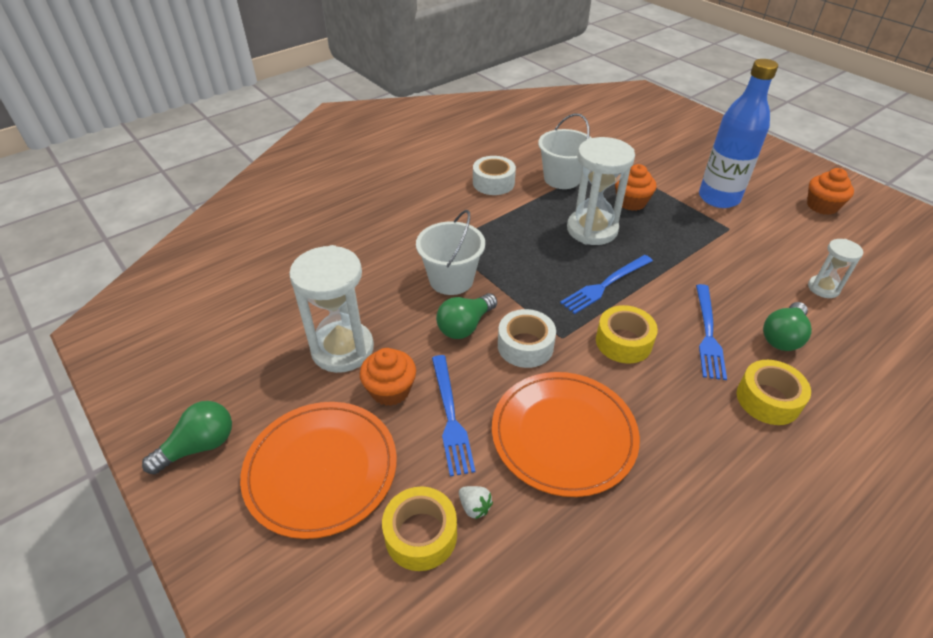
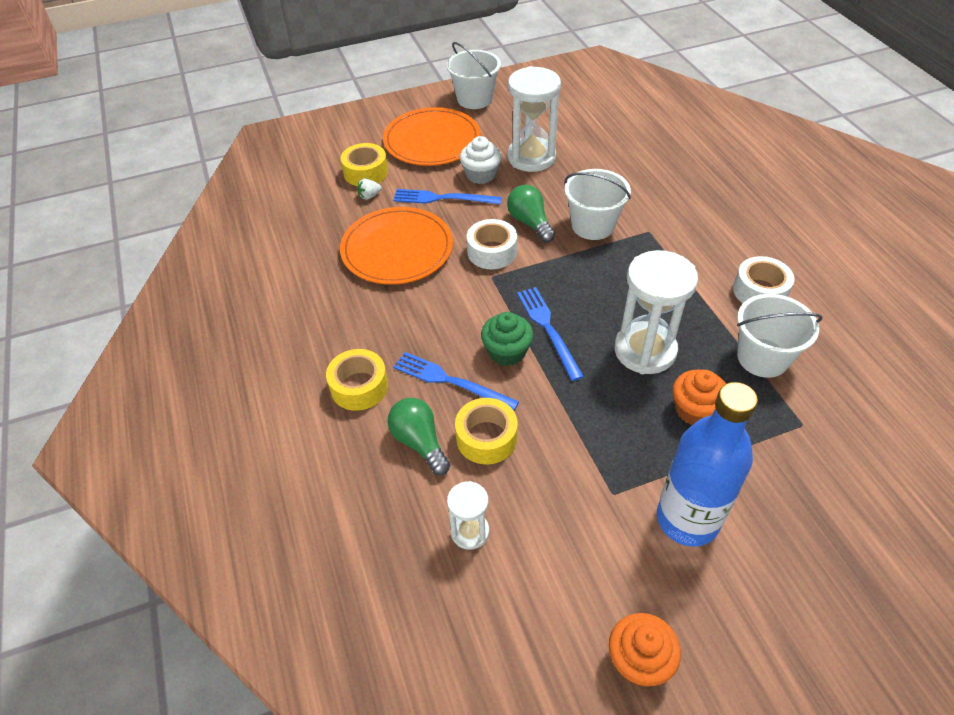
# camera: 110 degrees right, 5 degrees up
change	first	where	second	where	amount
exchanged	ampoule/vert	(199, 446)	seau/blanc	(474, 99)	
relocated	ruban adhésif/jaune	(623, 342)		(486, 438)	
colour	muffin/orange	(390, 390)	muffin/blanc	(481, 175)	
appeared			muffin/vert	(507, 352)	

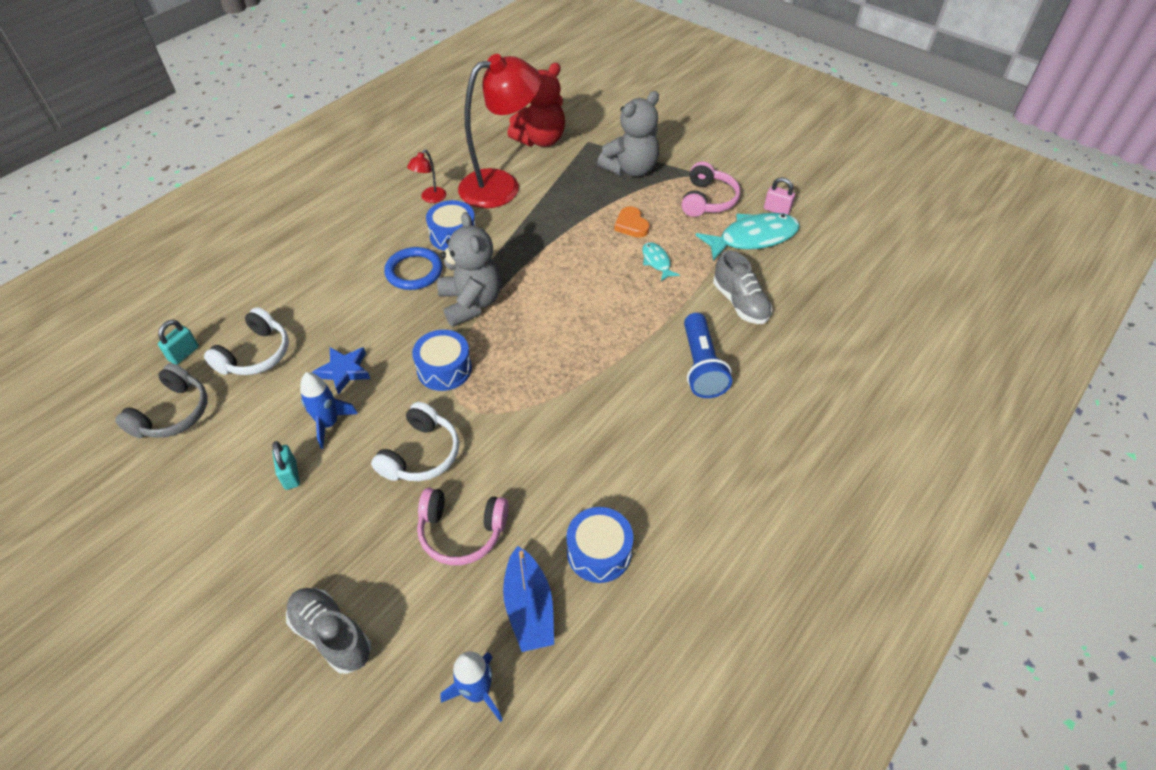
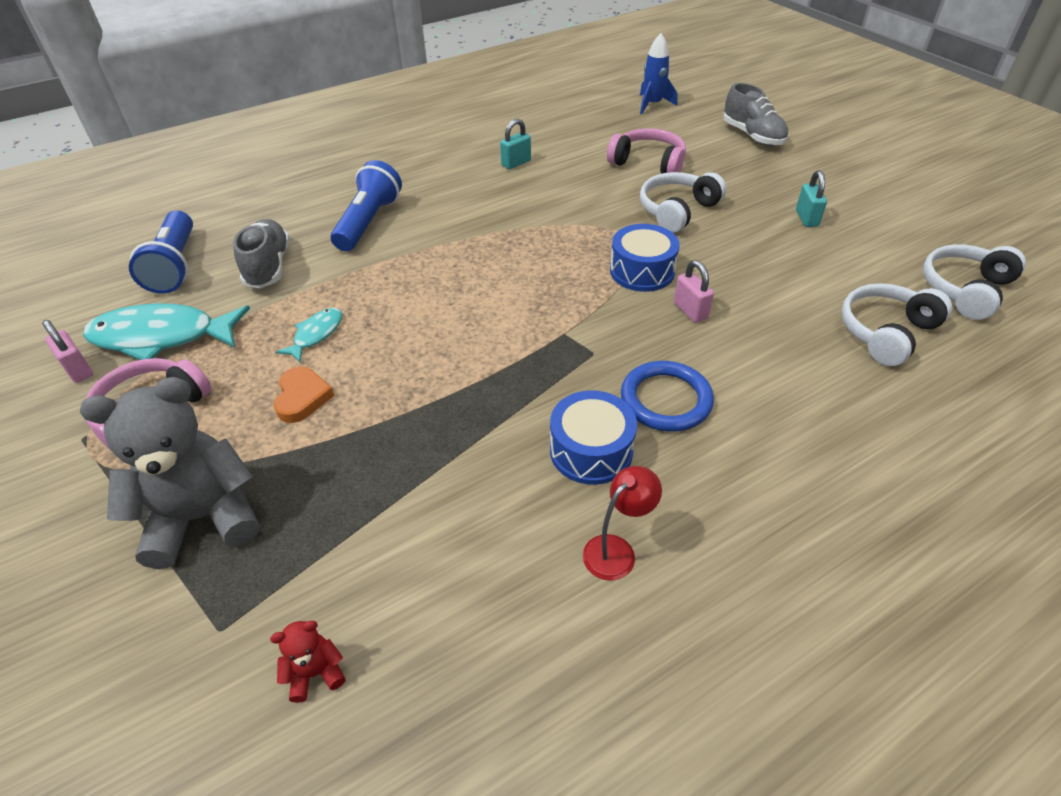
# camera: 160 degrees left, 5 degrees down
change	first	where	second	where	amount
appeared			lampe de poche/bleu	(175, 266)	
size	ours en peluche/rouge	(540, 140)		(315, 673)	x0.42
spun	poisson/turquoise	(656, 262)		(316, 334)	150 degrees counterclockwise
relocated	cadenas/turquoise	(184, 354)		(516, 163)	
appeared			cadenas/rose	(690, 311)	
colour	casque audio/gris	(173, 413)	casque audio/blanc	(965, 290)	
missing	fusée/bleu	(329, 424)			
missing	étoile/bleu	(344, 371)			
missing	ours en peluche/gris	(471, 303)			
missing	lampe/rouge	(501, 185)			
missing	bateau/bleu	(529, 608)			
missing	tambour/bleu	(599, 552)			

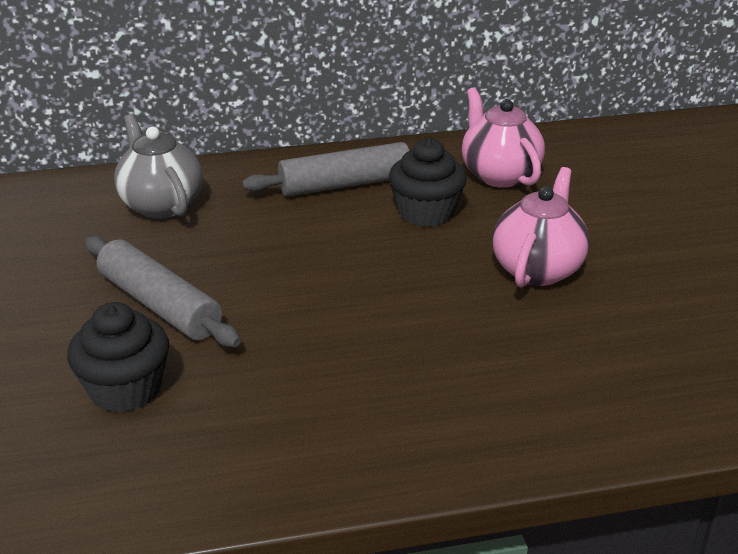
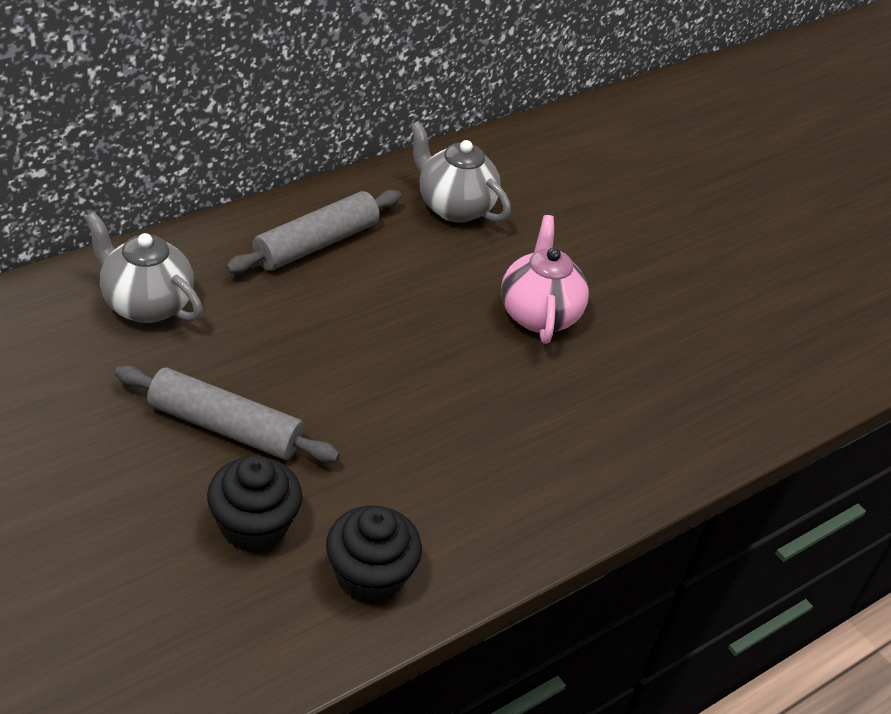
# camera: 30 degrees left, 10 degrees up
change	first	where	second	where	amount
relocated	muffin/noir	(426, 212)		(370, 575)	
colour	théière/rose	(499, 175)	théière/gris	(454, 207)	

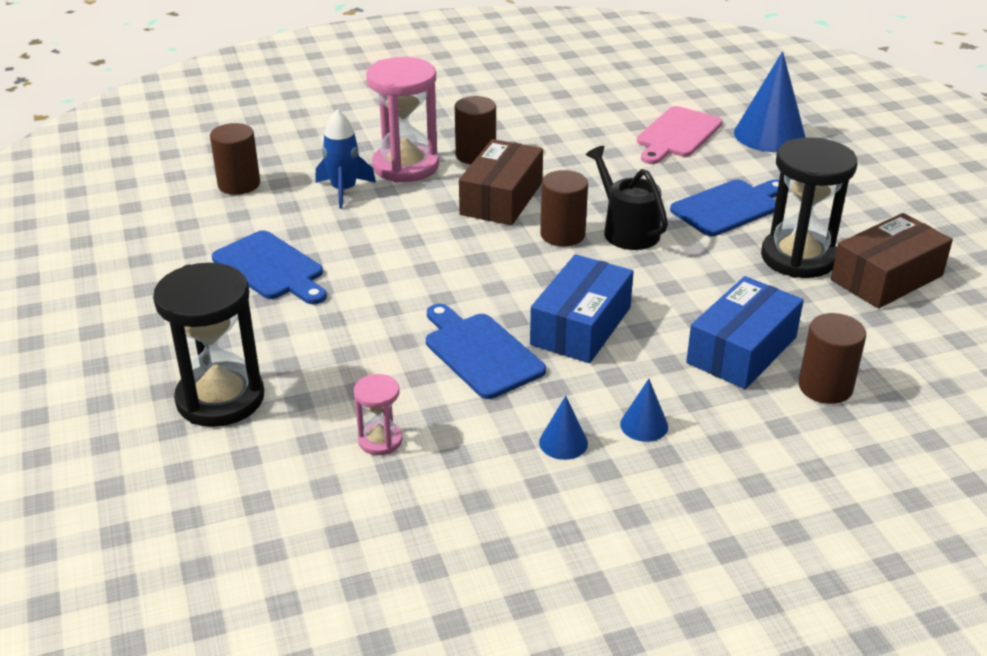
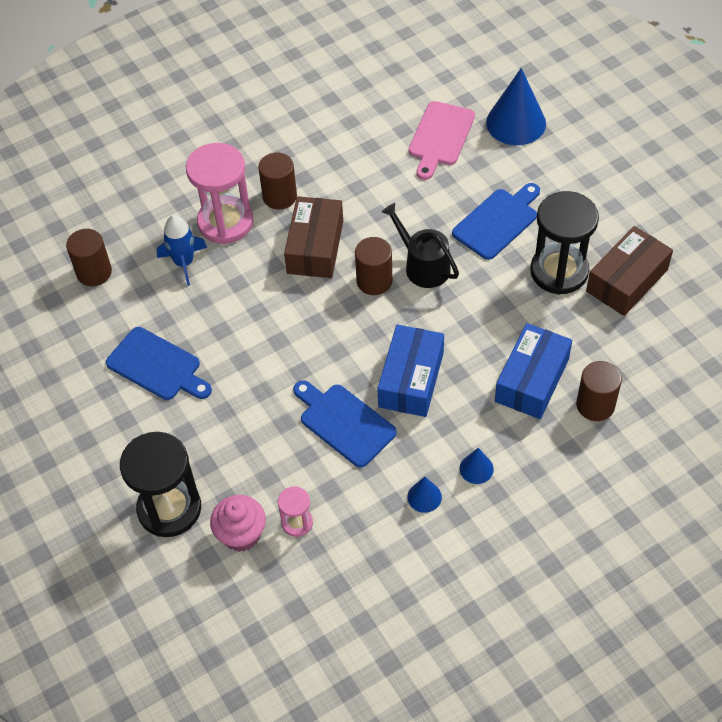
# camera: 10 degrees left, 20 degrees up
change	first	where	second	where	amount
appeared			muffin/rose	(241, 534)	

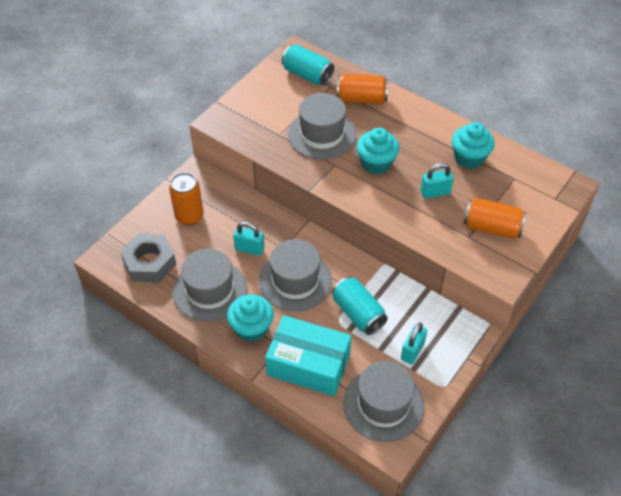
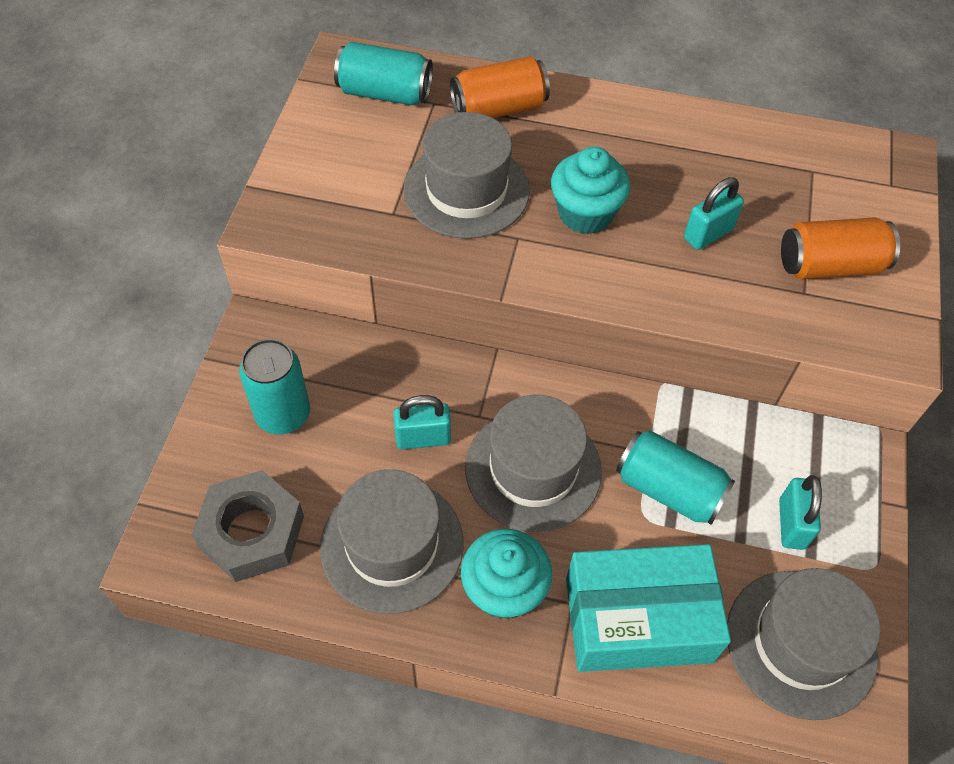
# camera: 25 degrees left, 5 degrees up
change	first	where	second	where	amount
colour	canette/orange	(189, 216)	canette/turquoise	(283, 414)	
missing	muffin/turquoise	(469, 158)			

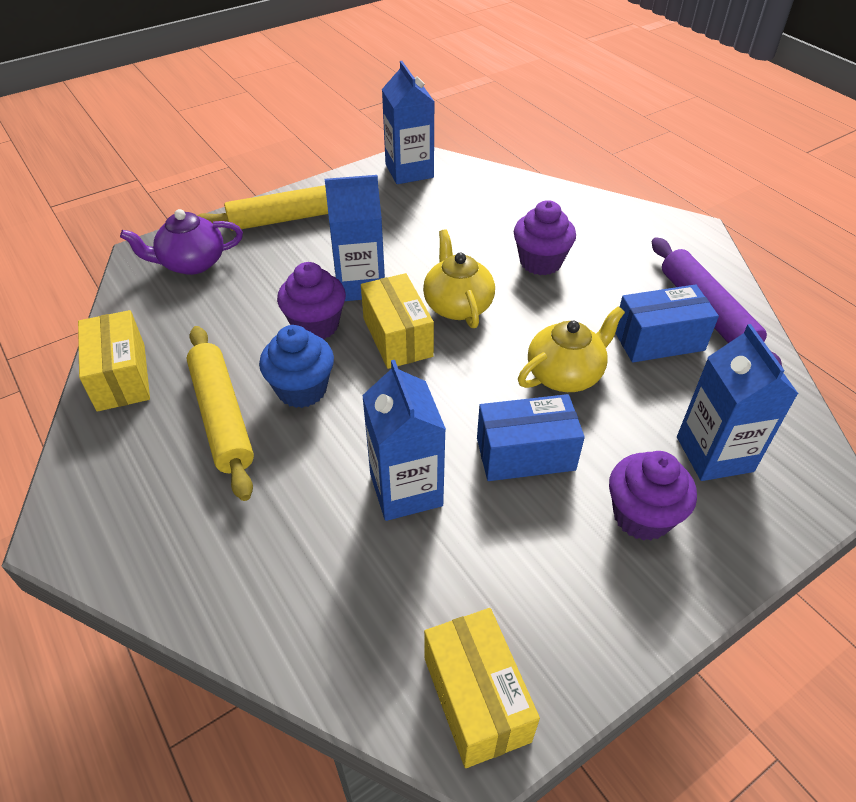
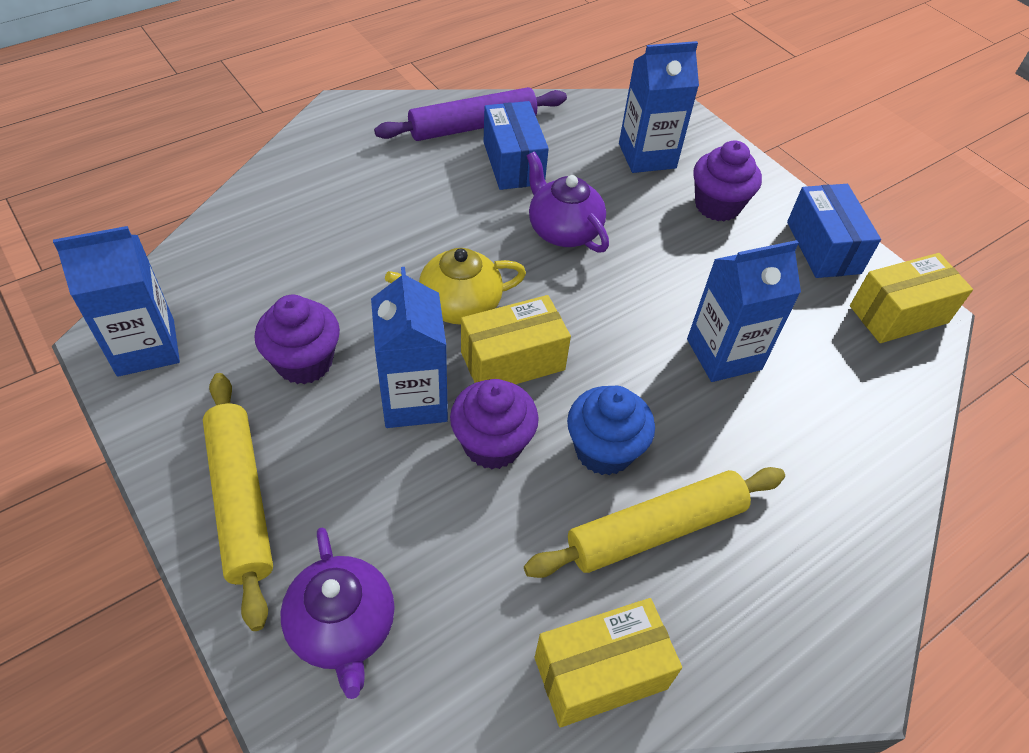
# camera: 95 degrees left, 5 degrees up
change	first	where	second	where	amount
relocated	muffin/violet	(540, 262)		(304, 362)	
colour	théière/jaune	(565, 374)	théière/violet	(563, 230)	
relocated	boîte/bleu	(525, 454)		(823, 247)	

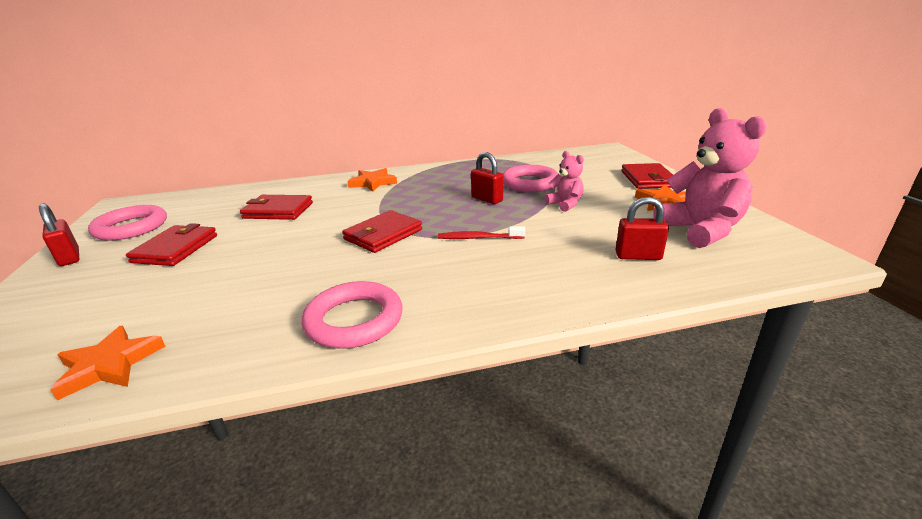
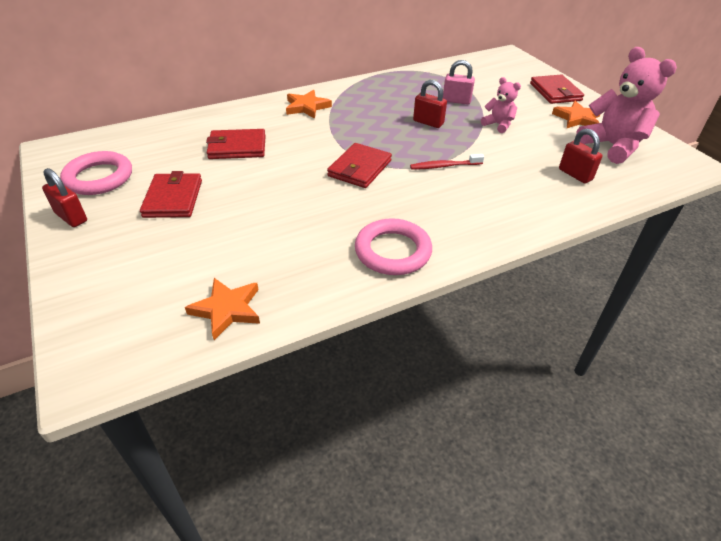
# camera: 15 degrees left, 15 degrees up
change	first	where	second	where	amount
exchanged	anneau/rose	(530, 183)	cadenas/rose	(456, 101)	
spun	cadenas/rouge	(638, 256)		(575, 174)	60 degrees clockwise

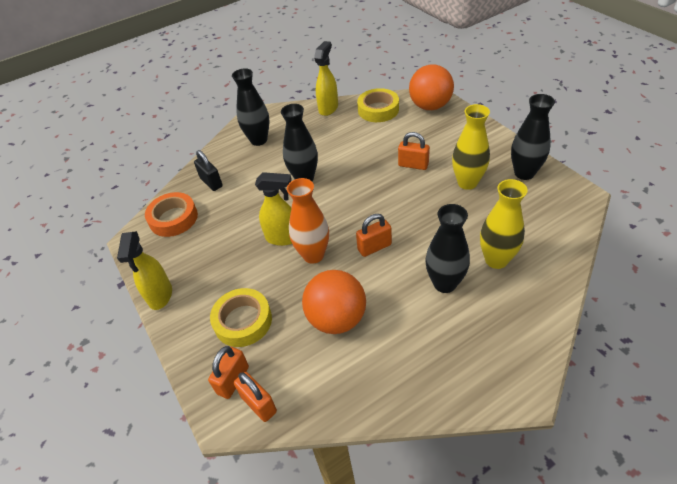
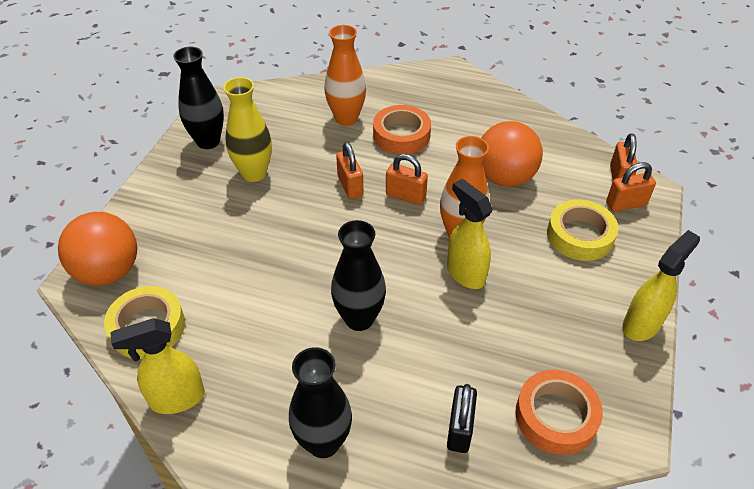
# camera: 135 degrees left, 0 degrees up
change	first	where	second	where	amount
colour	vase/jaune	(496, 260)	vase/orange	(346, 118)	
relocated	cadenas/orange	(413, 165)		(350, 186)	
exchanged	vase/noir	(444, 283)	ruban adhésif/orange	(401, 135)	

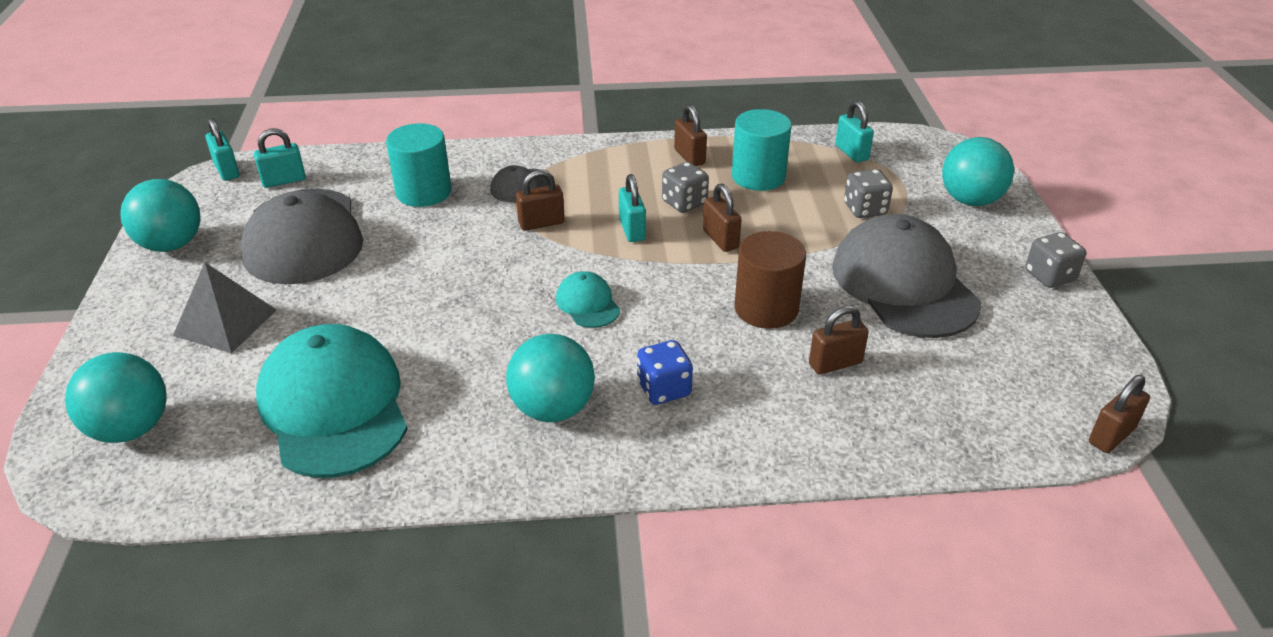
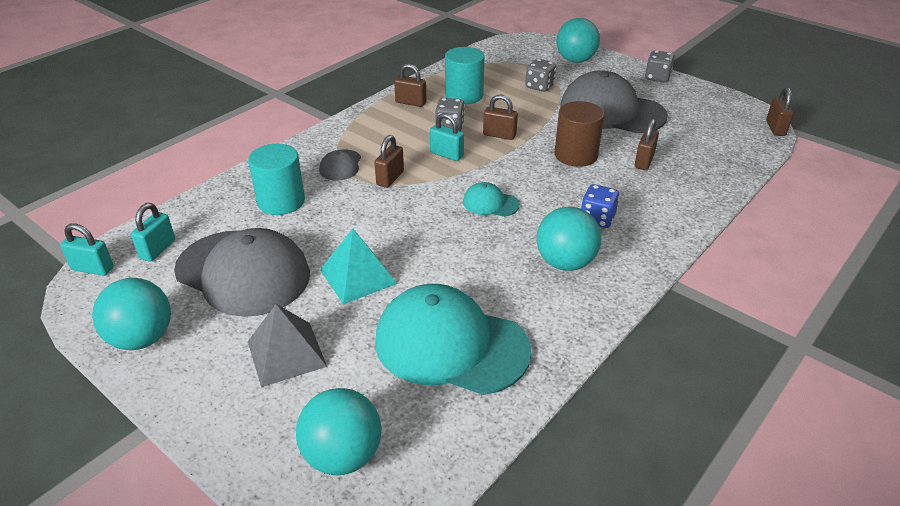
# camera: 45 degrees left, 0 degrees up
change	first	where	second	where	amount
appeared			pyramide/turquoise	(358, 276)	
missing	cadenas/turquoise	(851, 153)			

